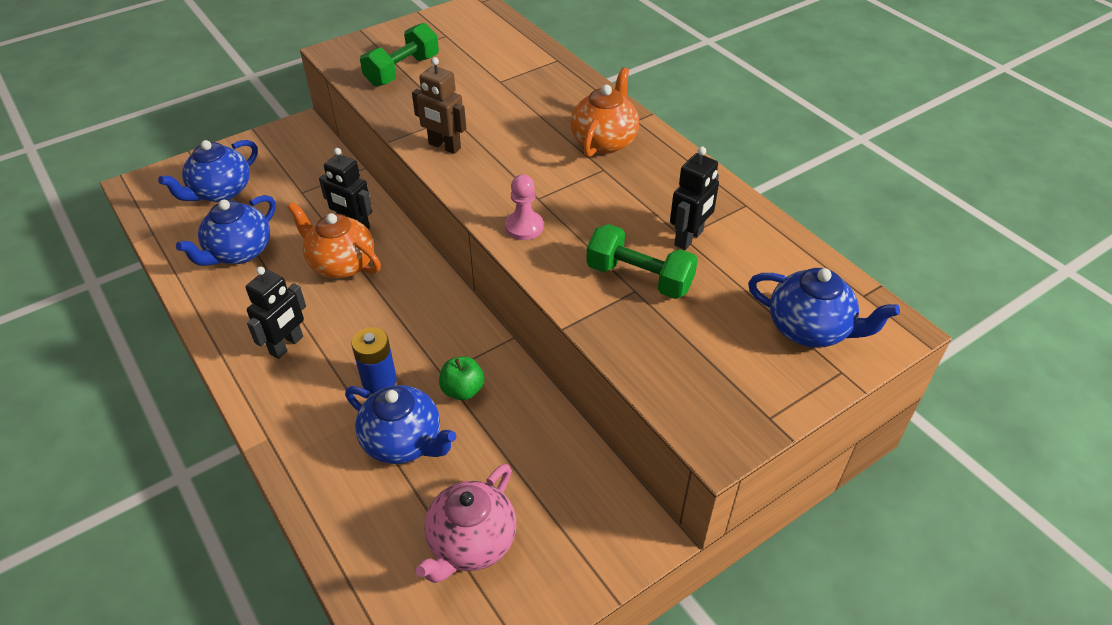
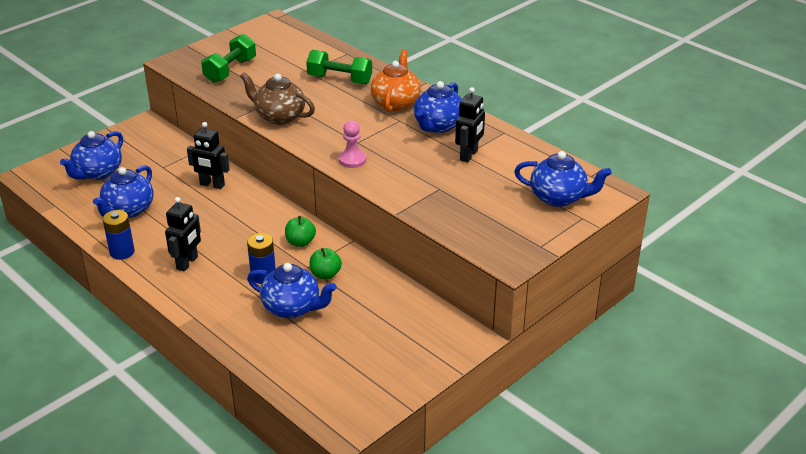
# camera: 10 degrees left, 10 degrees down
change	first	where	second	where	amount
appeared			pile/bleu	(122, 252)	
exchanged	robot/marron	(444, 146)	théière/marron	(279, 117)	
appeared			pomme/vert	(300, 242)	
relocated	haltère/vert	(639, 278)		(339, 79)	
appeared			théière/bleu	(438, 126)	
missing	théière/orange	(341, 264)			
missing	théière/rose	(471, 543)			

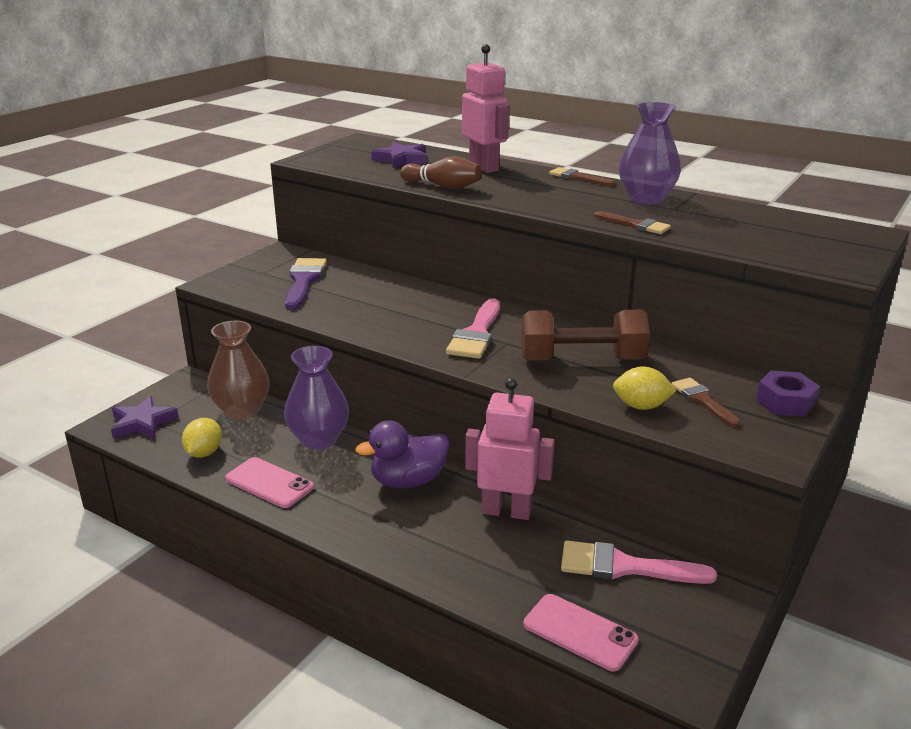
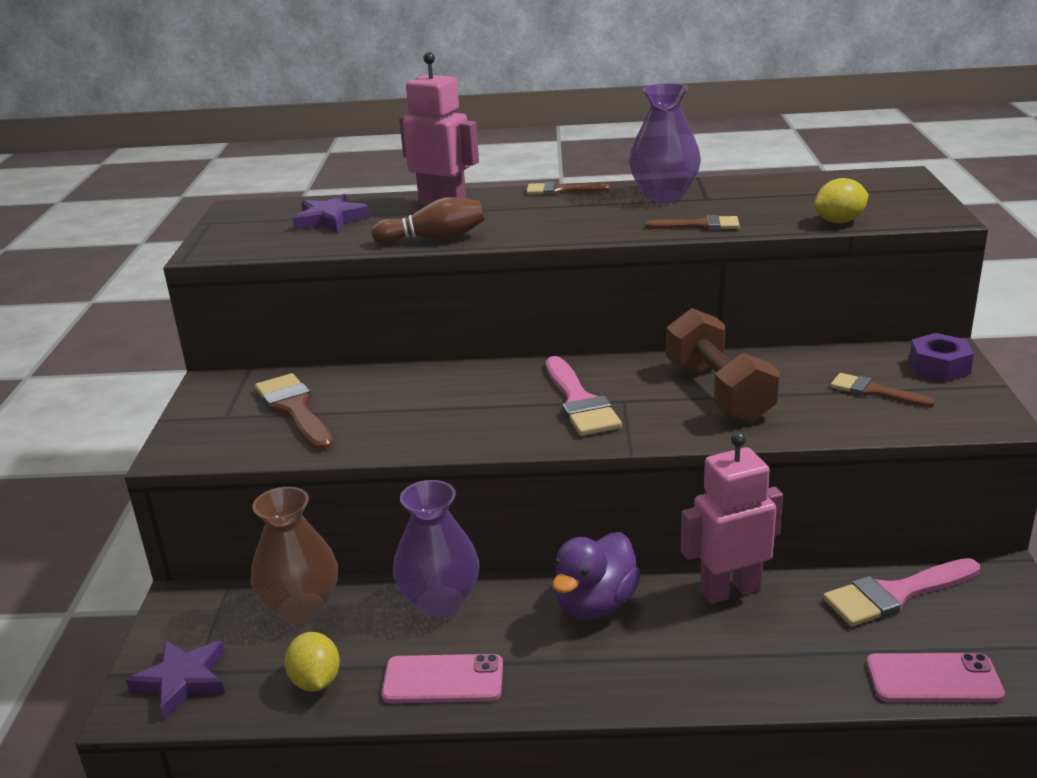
# camera: 30 degrees left, 0 degrees up
change	first	where	second	where	amount
colour	pinceau/violet	(304, 281)	pinceau/marron	(294, 410)	
spun	haltère/marron	(581, 360)		(718, 392)	75 degrees counterclockwise
relocated	citron/jaune	(641, 406)		(839, 221)	

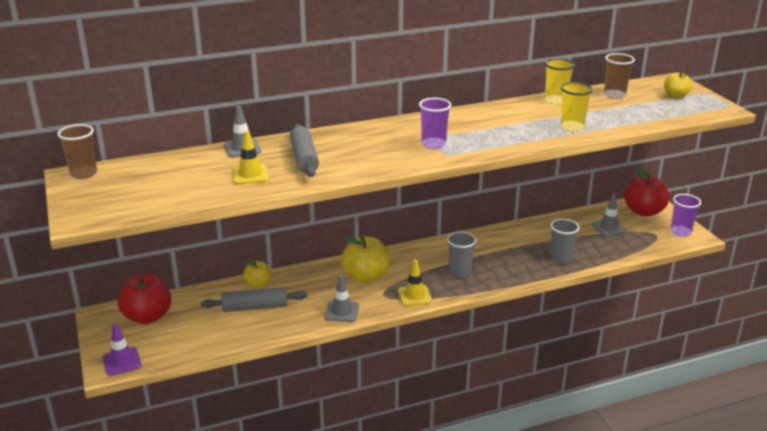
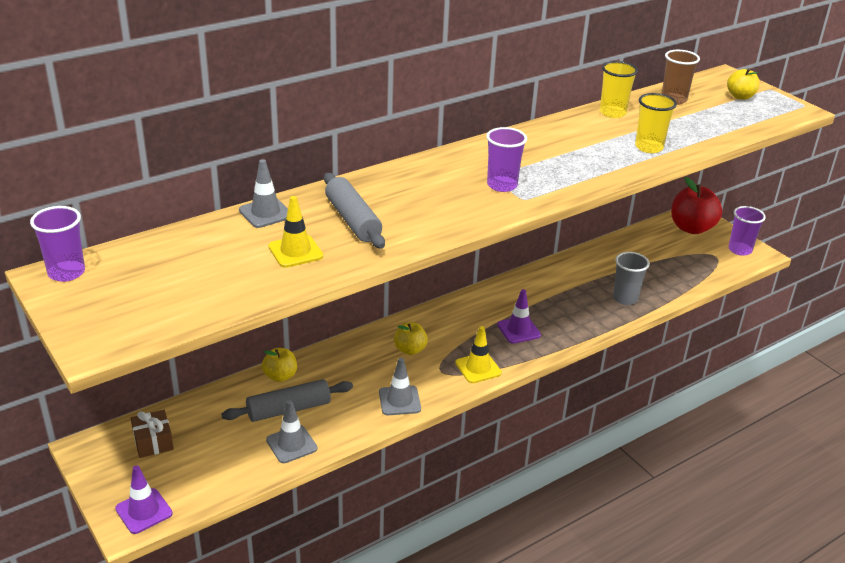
# camera: 15 degrees left, 5 degrees up
change	first	where	second	where	amount
colour	gobelet/marron	(83, 174)	gobelet/violet	(66, 273)	
exchanged	pomme/rouge	(147, 317)	cadeau/marron	(153, 442)	
relocated	cône de chantier/gris	(608, 228)		(291, 444)	
size	pomme/jaune	(365, 277)		(410, 350)	x0.57
exchanged	gobelet/gris	(459, 272)	cône de chantier/violet	(518, 330)	

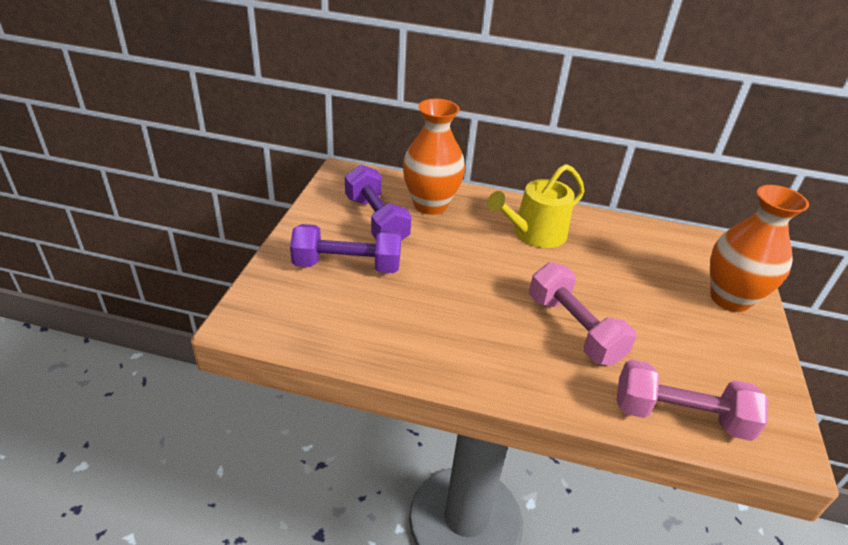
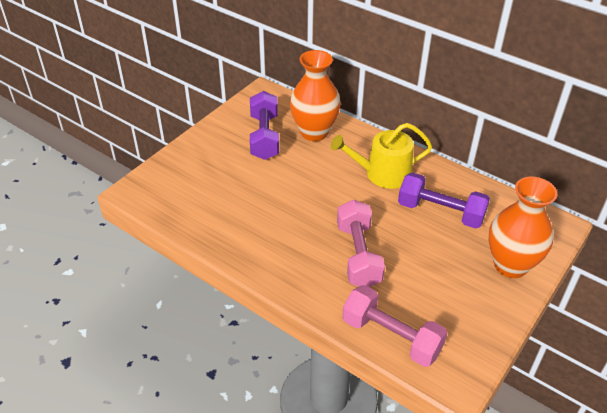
# camera: 25 degrees right, 5 degrees up
change	first	where	second	where	amount
relocated	haltère/violet	(347, 265)		(440, 212)	

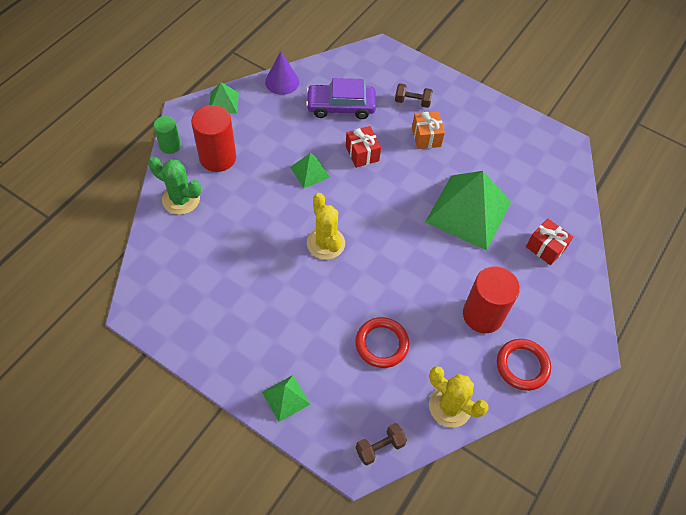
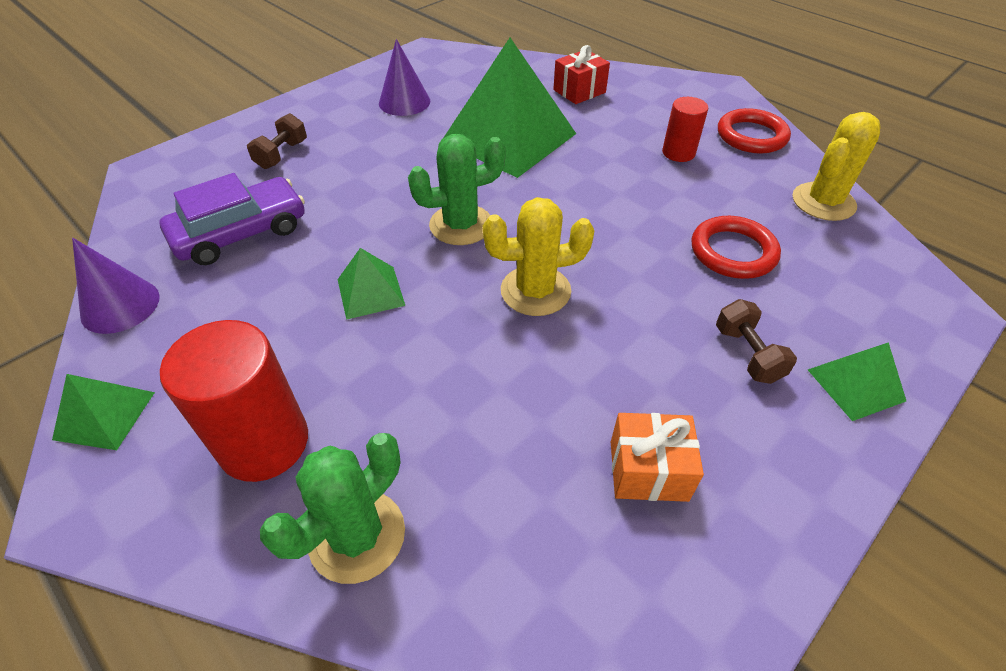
# camera: 75 degrees left, 10 degrees down
change	first	where	second	where	amount
spun	voiture/violet	(341, 107)		(241, 232)	135 degrees counterclockwise
appeared			cône/violet	(404, 102)	
appeared			cactus/vert	(461, 225)	
relocated	cadeau/orange	(426, 137)		(648, 470)	
size	cylindre/rouge	(482, 315)		(678, 153)	x0.58
relocated	haltère/marron	(380, 447)		(747, 354)	
missing	cylindre/vert	(170, 145)			
missing	cadeau/rouge	(362, 153)			

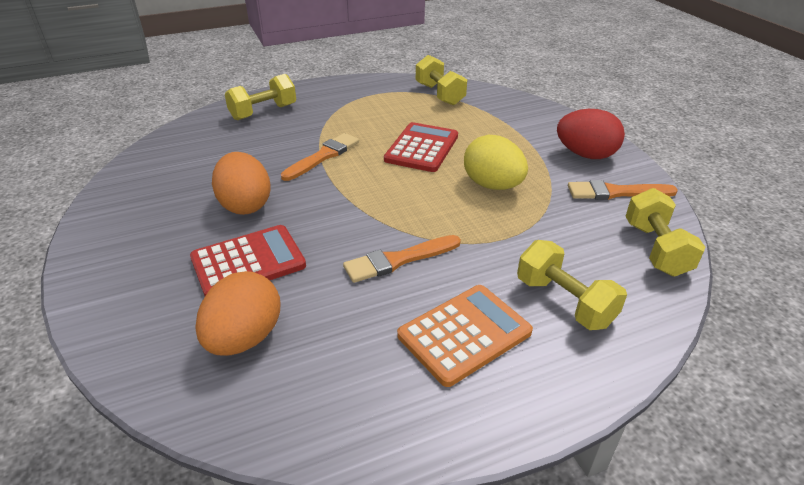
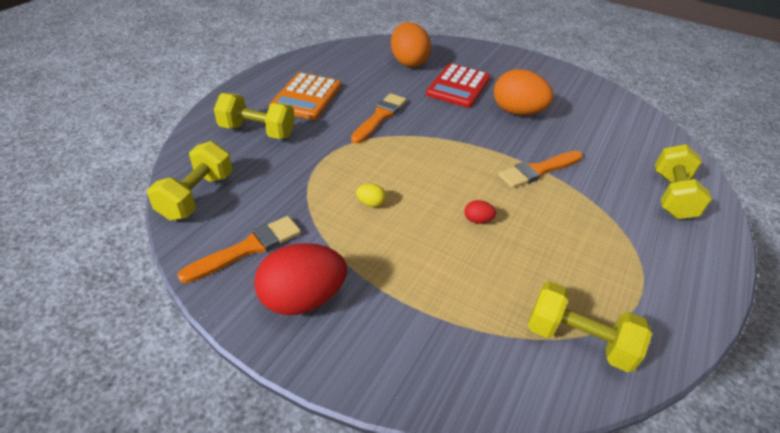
# camera: 140 degrees right, 5 degrees up
change	first	where	second	where	amount
spun	haltère/jaune	(656, 249)		(197, 196)	60 degrees clockwise
size	œuf/jaune	(492, 185)		(371, 203)	x0.41
exchanged	calculatrice/rouge	(421, 148)	œuf/rouge	(477, 220)	
spun	pinceau/orange	(323, 156)		(538, 170)	60 degrees clockwise

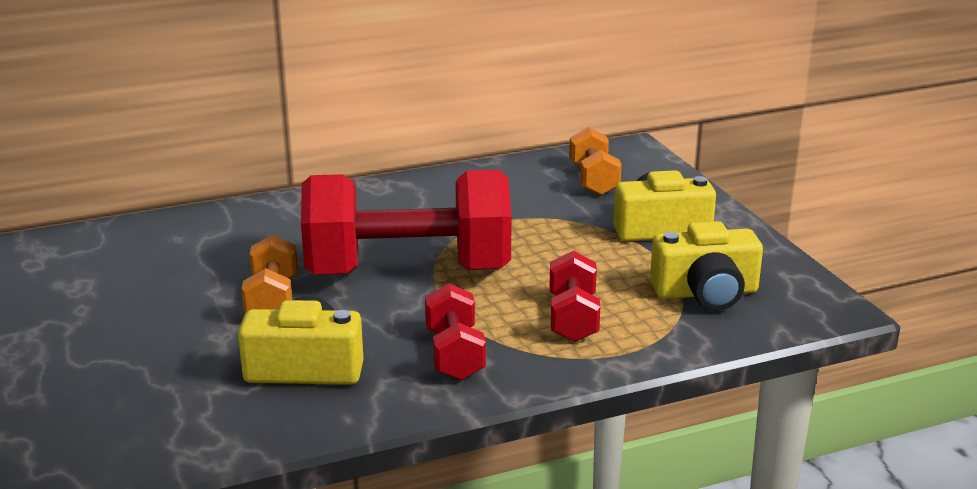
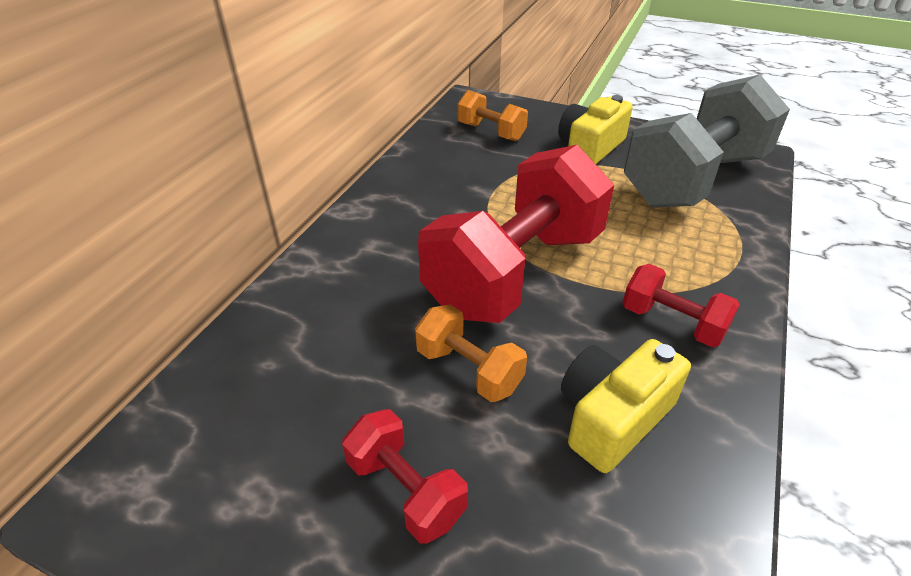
# camera: 45 degrees left, 15 degrees up
change	first	where	second	where	amount
relocated	haltère/rouge	(573, 318)		(406, 490)	
exchanged	appareil photo/jaune	(706, 293)	haltère/gris	(694, 179)	

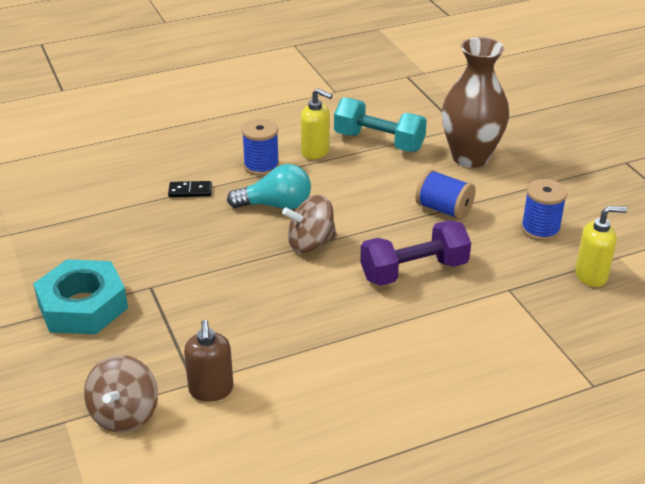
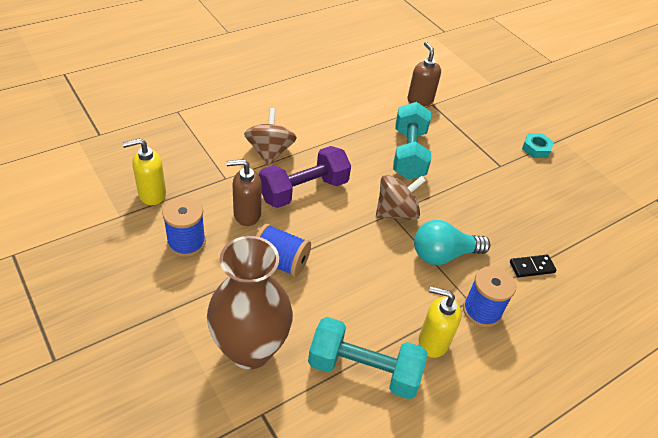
# camera: 165 degrees right, 10 degrees up
change	first	where	second	where	amount
appeared			distributeur de savon/marron	(246, 214)	
relocated	toupie/marron	(124, 414)		(270, 152)	
appeared			haltère/turquoise	(409, 154)	
size	écrou/turquoise	(83, 306)		(536, 148)	x0.47

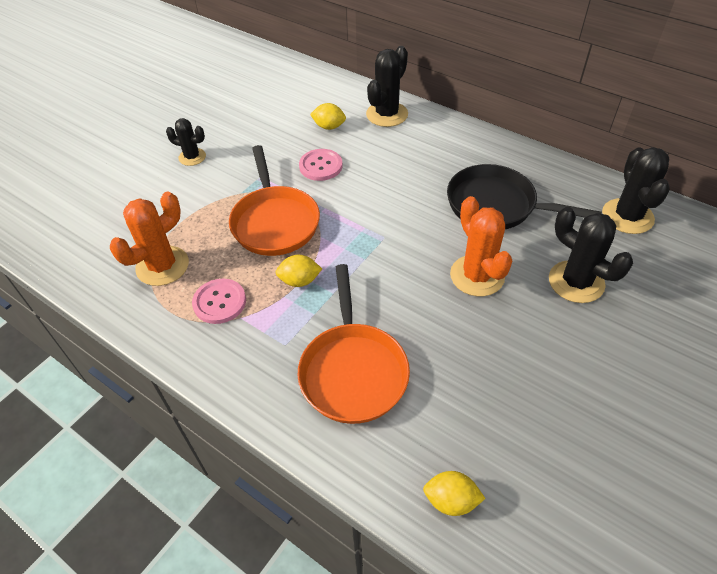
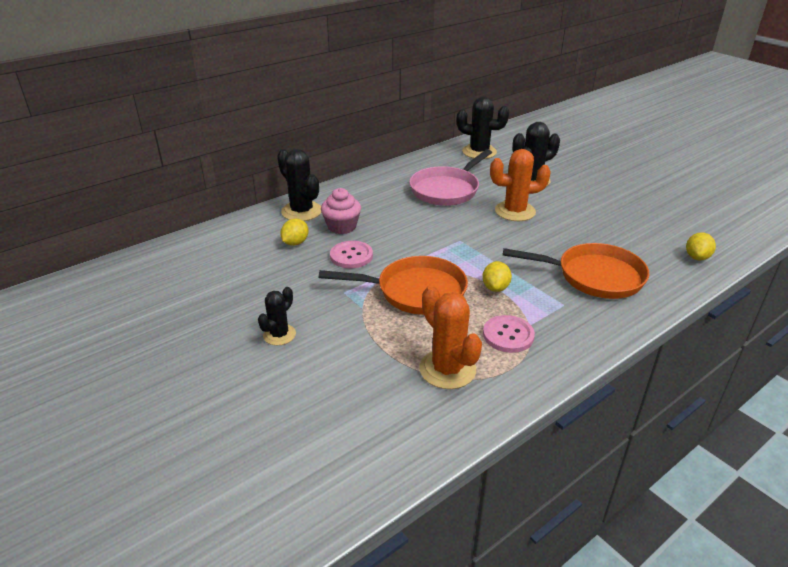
# camera: 75 degrees left, 15 degrees down
change	first	where	second	where	amount
appeared			muffin/rose	(342, 227)	
colour	poêle/noir	(496, 205)	poêle/rose	(447, 190)	

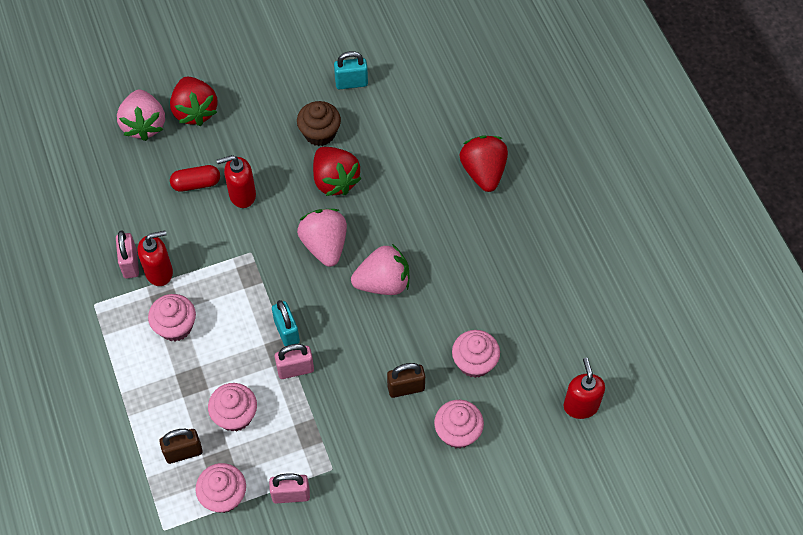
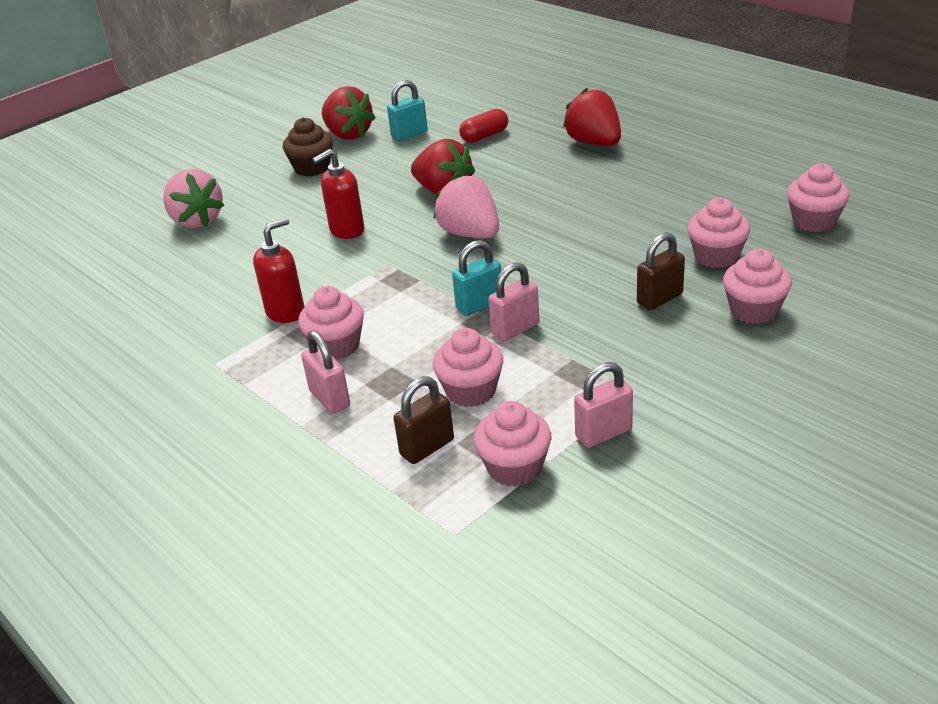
# camera: 20 degrees left, 25 degrees down
change	first	where	second	where	amount
relocated	muffin/marron	(320, 133)		(312, 168)	
relocated	cadenas/rose	(130, 263)		(330, 399)	
relocated	fraise/rouge	(195, 111)		(348, 135)	
spun	cadenas/turquoise	(287, 332)		(480, 305)	75 degrees counterclockwise
relocated	gélule/rouge	(196, 183)		(484, 136)	
appeared			muffin/rose	(814, 221)	
missing	fraise/rose	(383, 283)			
missing	distributeur de savon/rouge	(580, 405)			

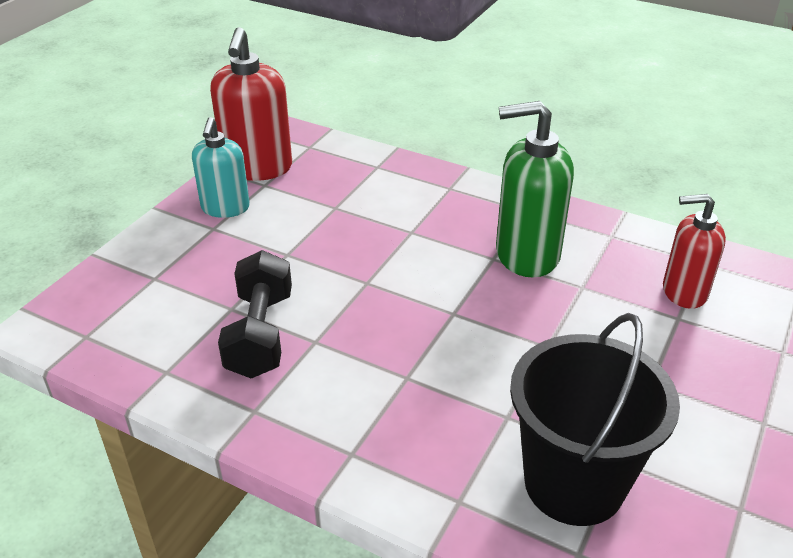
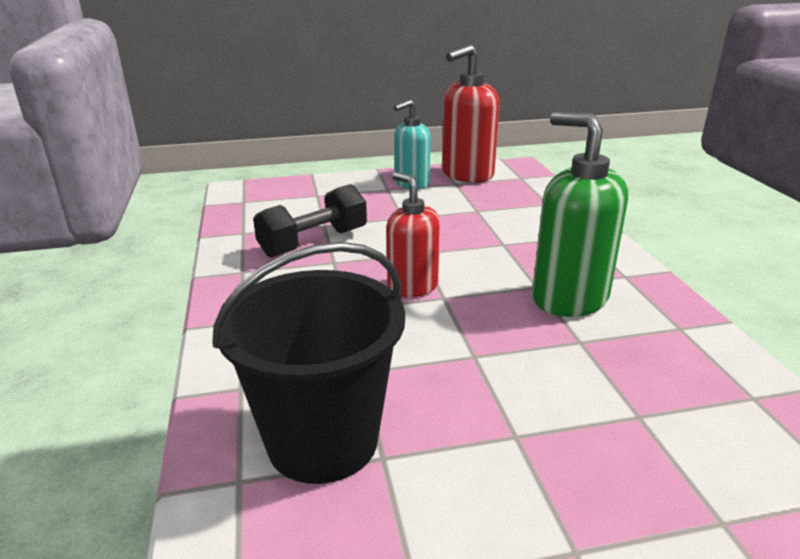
# camera: 50 degrees right, 10 degrees down
change	first	where	second	where	amount
relocated	distributeur de savon/rouge	(684, 292)		(412, 286)	

